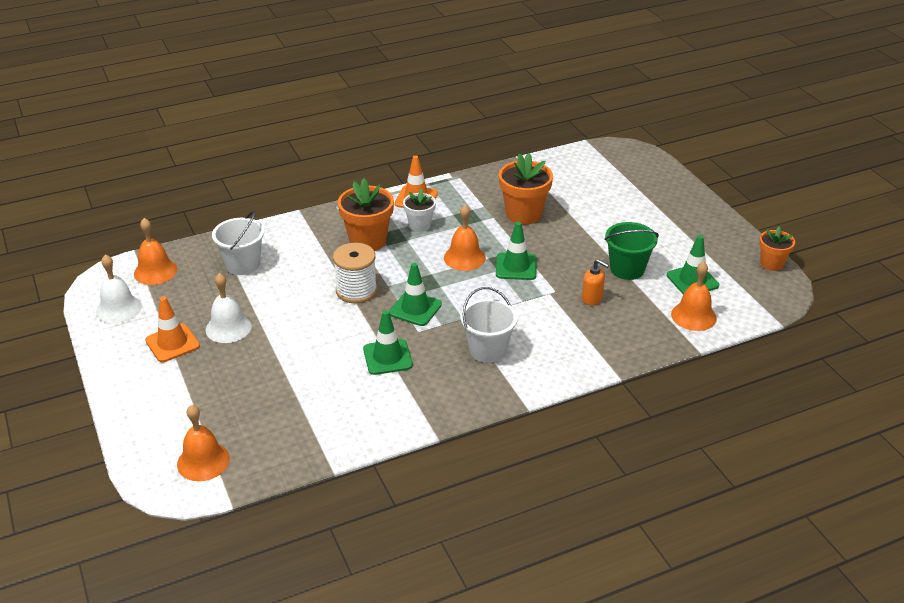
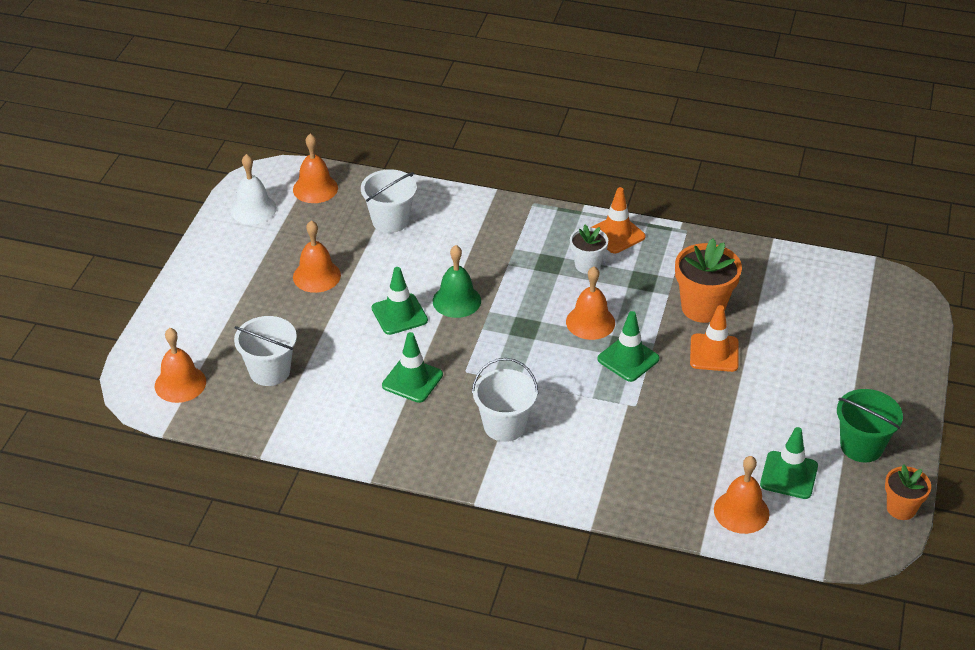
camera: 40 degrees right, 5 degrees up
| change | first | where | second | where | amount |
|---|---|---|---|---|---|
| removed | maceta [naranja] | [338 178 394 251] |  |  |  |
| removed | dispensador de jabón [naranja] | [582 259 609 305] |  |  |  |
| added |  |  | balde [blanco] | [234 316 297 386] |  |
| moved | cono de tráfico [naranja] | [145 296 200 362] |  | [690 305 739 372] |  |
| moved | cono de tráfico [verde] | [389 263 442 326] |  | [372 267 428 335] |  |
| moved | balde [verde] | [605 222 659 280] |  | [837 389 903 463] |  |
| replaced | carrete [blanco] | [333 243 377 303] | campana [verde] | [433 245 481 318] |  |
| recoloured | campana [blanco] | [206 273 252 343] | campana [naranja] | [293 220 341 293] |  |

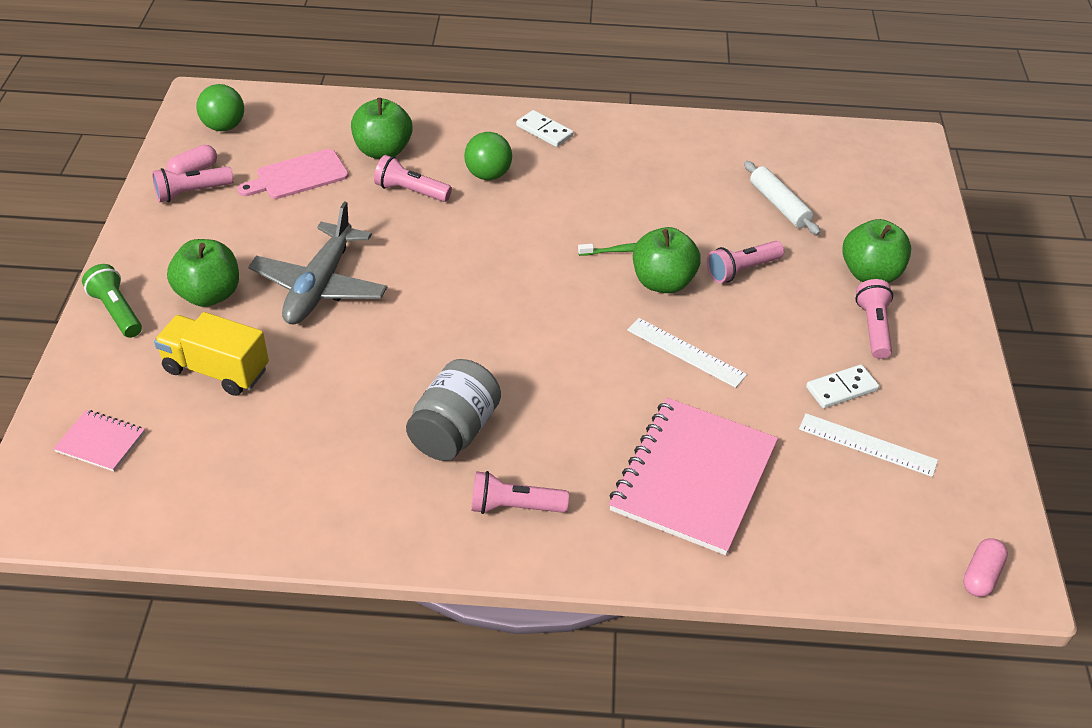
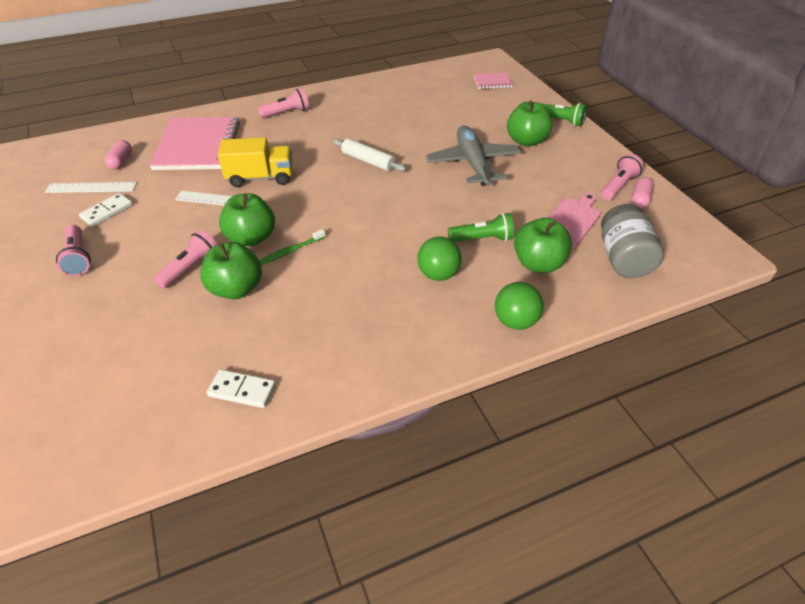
camera: 155 degrees right, 0 degrees up
| change | first | where | second | where | amount |
|---|---|---|---|---|---|
| moved | camión [amarillo] | [154 312 269 396] |  | [218 138 293 187] |  |
| moved | pelota [verde] | [197 84 244 131] |  | [495 282 544 330] |  |
| moved | tarro [gris] | [406 359 501 461] |  | [601 204 664 278] |  |
| moved | ficha de dominó [blanco] | [516 110 573 147] |  | [207 369 276 408] |  |
| moved | rodillo [blanco] | [744 161 821 235] |  | [332 138 406 171] |  |
| moved | manzana [verde] | [842 219 911 283] |  | [200 242 262 299] |  |
| moved | cápsula [rosa] | [963 538 1008 597] |  | [104 140 132 169] |  |
| recoloured | lámpara de mano [rosa] | [374 155 452 202] | lámpara de mano [verde] | [448 213 514 242] |  |

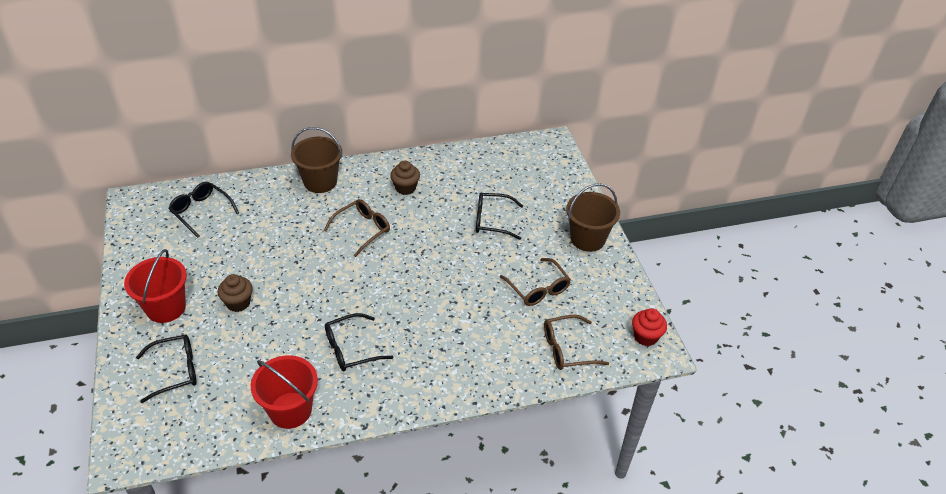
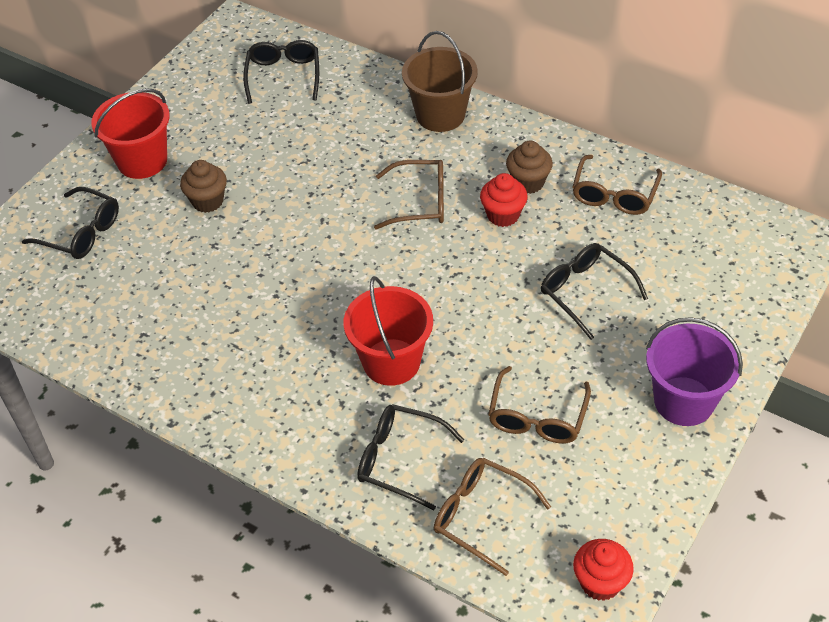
camera: 50 degrees right, 5 degrees up
| change | first | where | second | where | amount |
|---|---|---|---|---|---|
| added |  |  | magdalena [rojo] | [480 173 528 227] |  |
| added |  |  | gafas [marrón] | [573 155 662 215] |  |
| moved | balde [rojo] | [251 356 318 429] |  | [344 276 433 386] |  |
| moved | gafas [negro] | [325 313 393 372] |  | [357 404 465 510] |  |
| recoloured | balde [marrón] | [566 183 620 252] | balde [morado] | [646 317 743 426] |  |

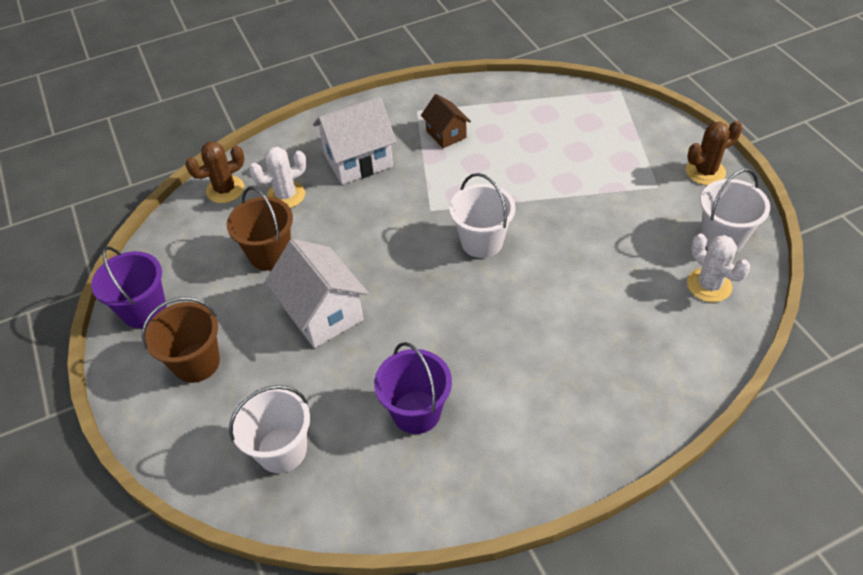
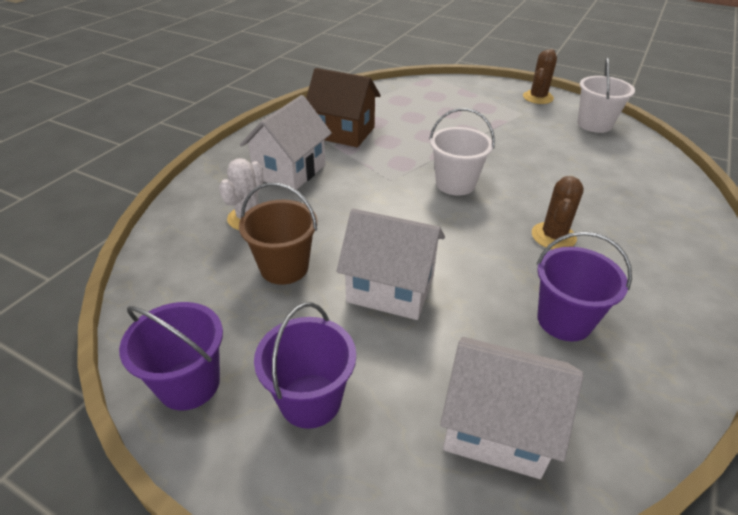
camera: 40 degrees left, 10 degrees down
| change | first | where | second | where | amount |
|---|---|---|---|---|---|
| removed | cactus [blanco] | [687 234 750 302] |  |  |  |
| moved | cactus [marrón] | [185 141 244 203] |  | [532 176 584 250] |  |
| replaced | balde [blanco] | [229 385 310 473] | casa [blanco] | [440 337 583 479] |  |
| recoloured | balde [marrón] | [142 297 220 383] | balde [morado] | [254 302 356 429] |  |
| resized | casa [marrón] | [421 94 471 148] |  | [306 68 381 147] | x1.71 |

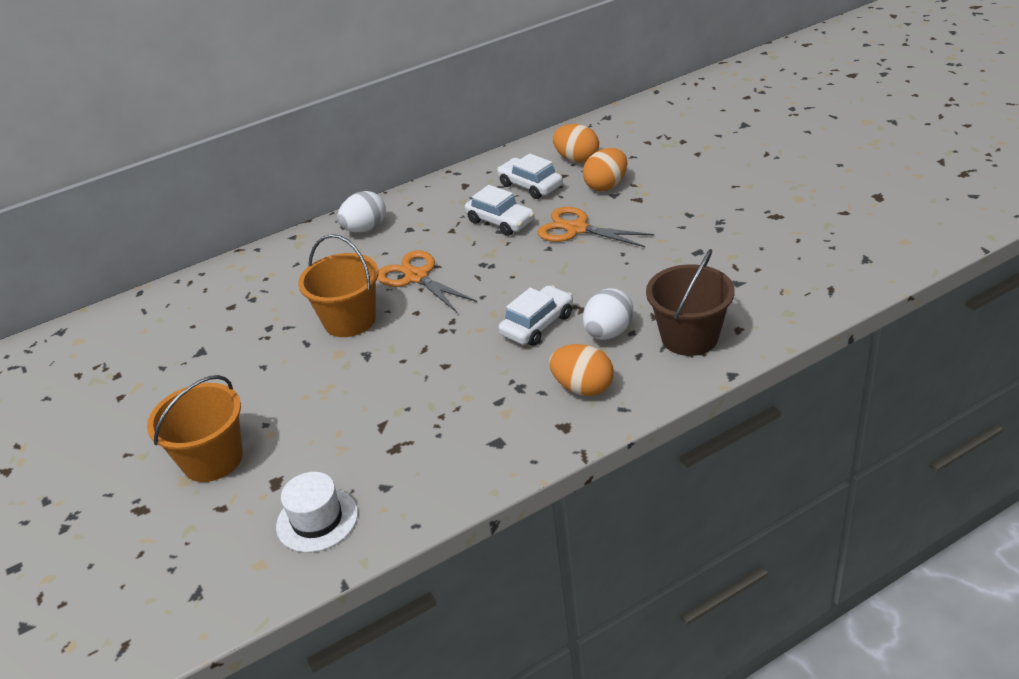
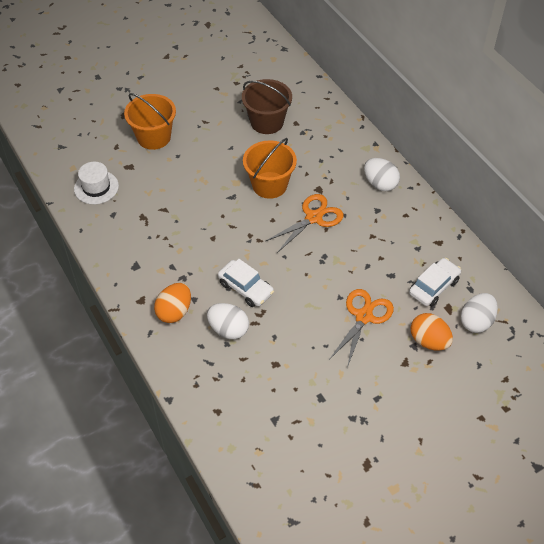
camera: 85 degrees right, 15 degrees up
| change | first | where | second | where | amount |
|---|---|---|---|---|---|
| removed | coche [blanco] | [465 185 535 236] |  |  |  |
| moved | balde [marrón] | [646 249 735 356] |  | [242 79 292 134] |  |
| recoloured | huevo [naranja] | [553 124 599 163] | huevo [blanco] | [461 293 498 333] |  |

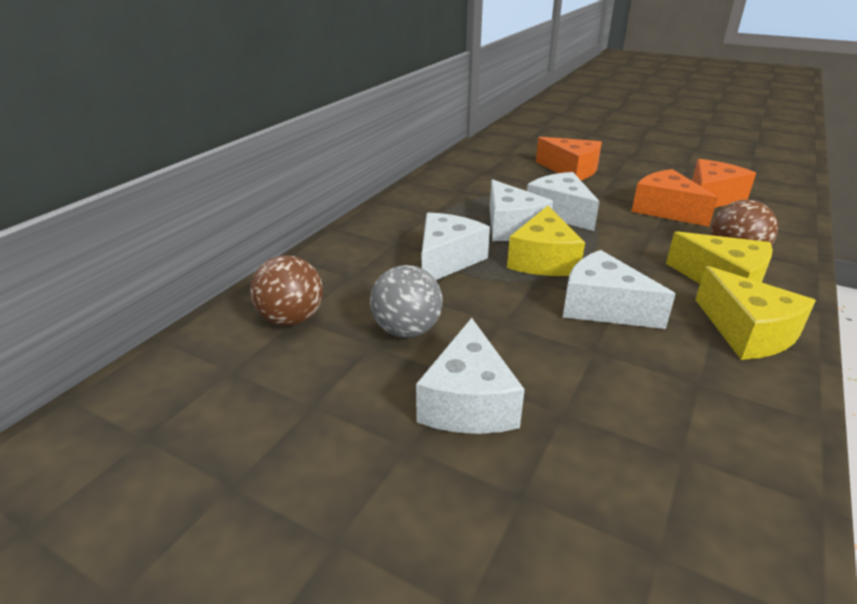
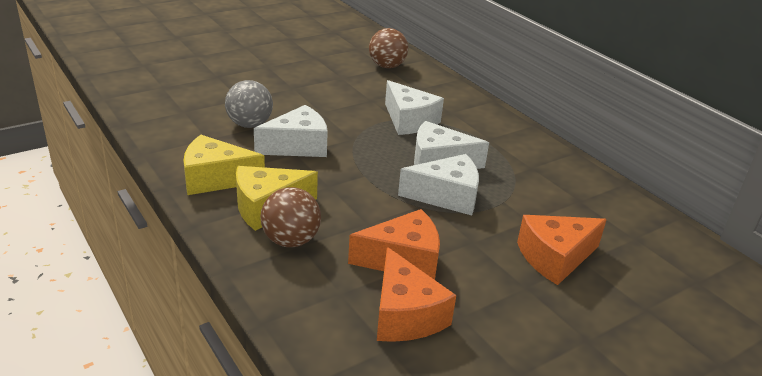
camera: 115 degrees right, 0 degrees up
| change | first | where | second | where | amount |
|---|---|---|---|---|---|
| removed | queso [blanco] | [416 318 525 434] |  |  |  |
| removed | queso [amarillo] | [507 206 585 276] |  |  |  |
| moved | pelota [gris] | [370 265 443 338] |  | [225 80 273 128] |  |

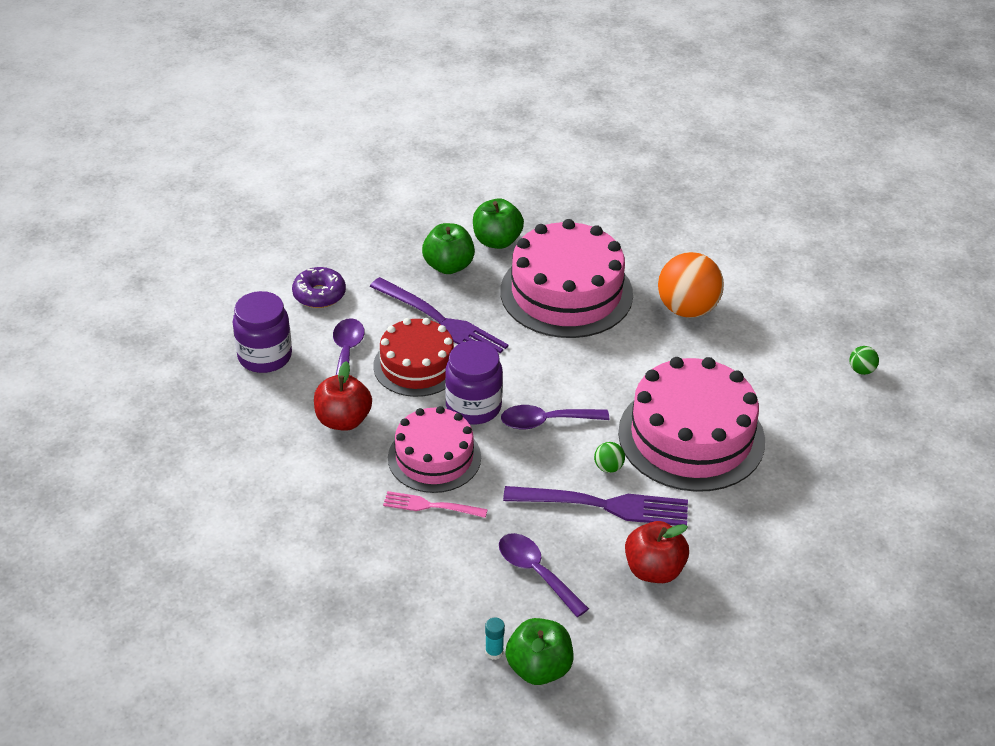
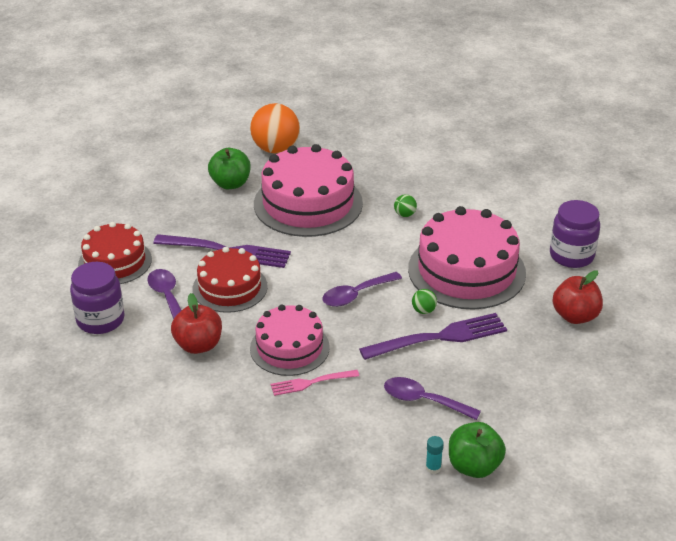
camera: 25 degrees left, 5 degrees down
| change | first | where | second | where | amount |
|---|---|---|---|---|---|
| removed | manzana [verde] | [422 223 475 274] |  |  |  |
| moved | tarro [morado] | [445 341 503 424] |  | [550 200 600 268] |  |
| moved | manzana [rojo] | [625 521 689 583] |  | [553 270 603 324] |  |
| moved | pelota [naranja] | [658 252 724 318] |  | [250 103 300 153] |  |
| moved | pelota [verde] | [849 346 879 375] |  | [394 194 417 217] |  |
| replaced | rosquilla [morado] | [292 267 346 308] | tarta [rojo] | [78 222 152 284] |  |

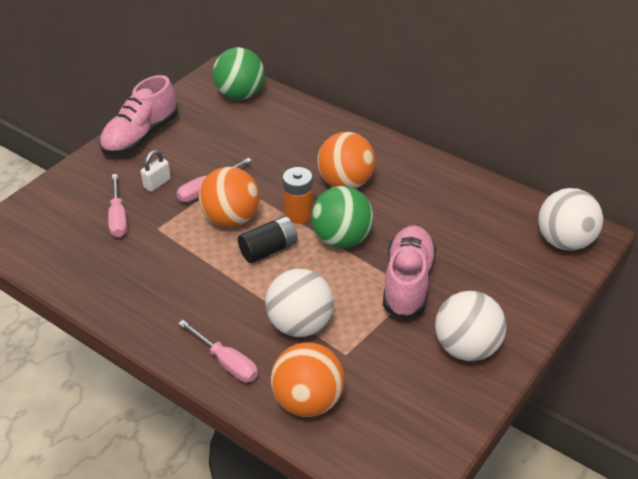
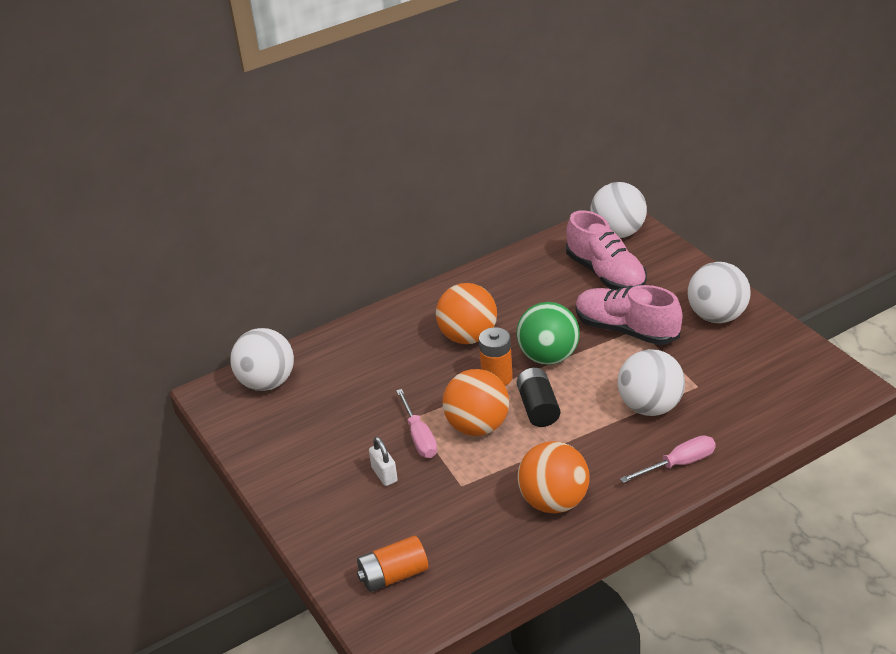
camera: 65 degrees left, 5 degrees down
| change | first | where | second | where | amount |
|---|---|---|---|---|---|
| removed | destornillador [rosa] | [108 174 127 237] |  |  |  |
| added |  |  | pila [naranja] | [357 536 428 592] |  |
| moved | zapato [rosa] | [100 75 178 155] |  | [566 210 647 290] |  |
| moved | pelota [naranja] | [271 342 344 417] |  | [518 441 590 514] |  |
| recoloured | pelota [verde] | [213 47 265 100] | pelota [blanco] | [230 328 294 391] |  |

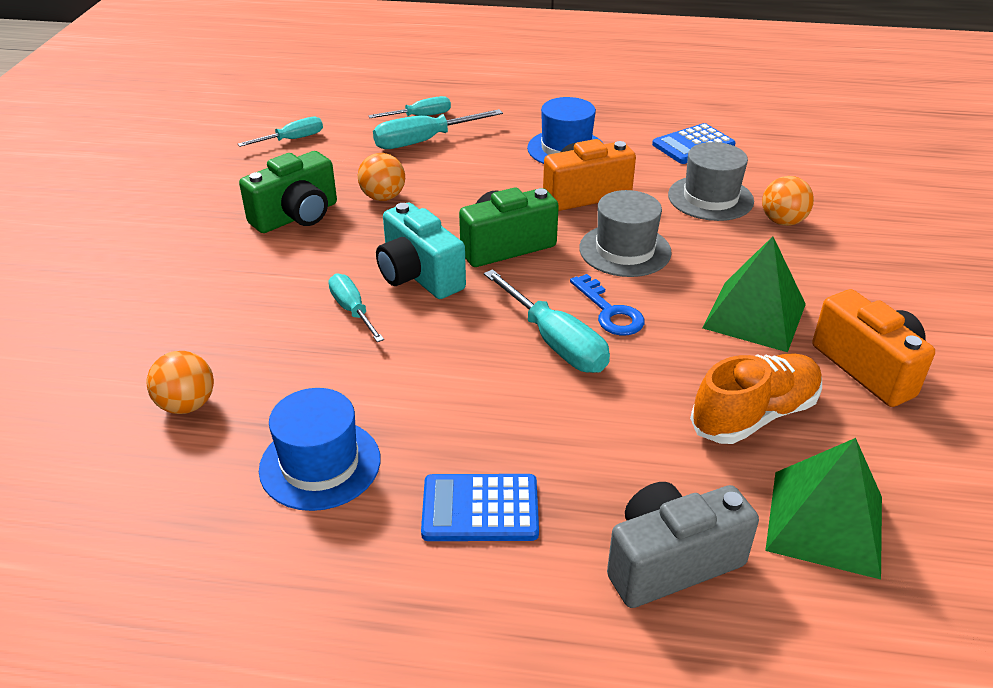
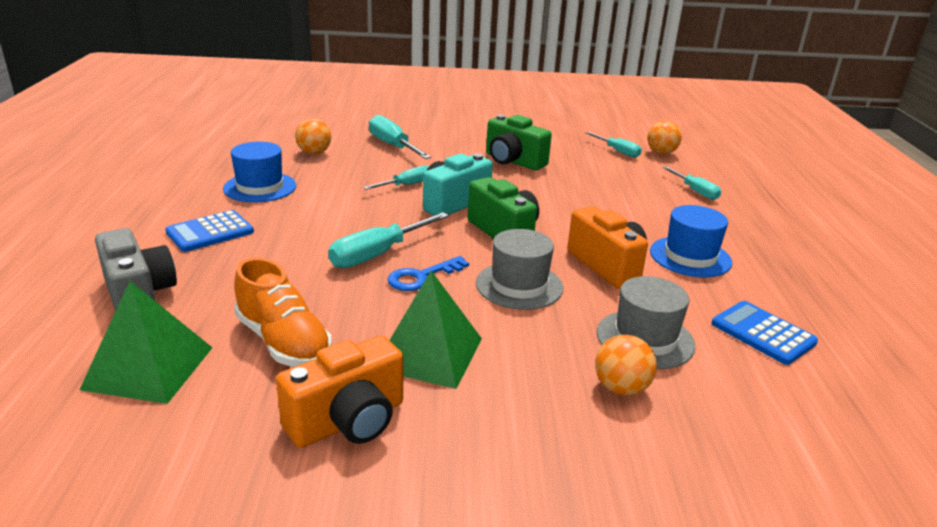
camera: 80 degrees right, 10 degrees down
| change | first | where | second | where | amount |
|---|---|---|---|---|---|
| moved | pelota [naranja] | [358 153 405 201] |  | [647 121 682 154] |  |
| moved | destornillador [turquesa] | [373 109 503 149] |  | [369 115 431 159] |  |
| turned | calculadora [azul] | [421 474 539 541] |  | [165 210 254 252] | 120 degrees counterclockwise |

